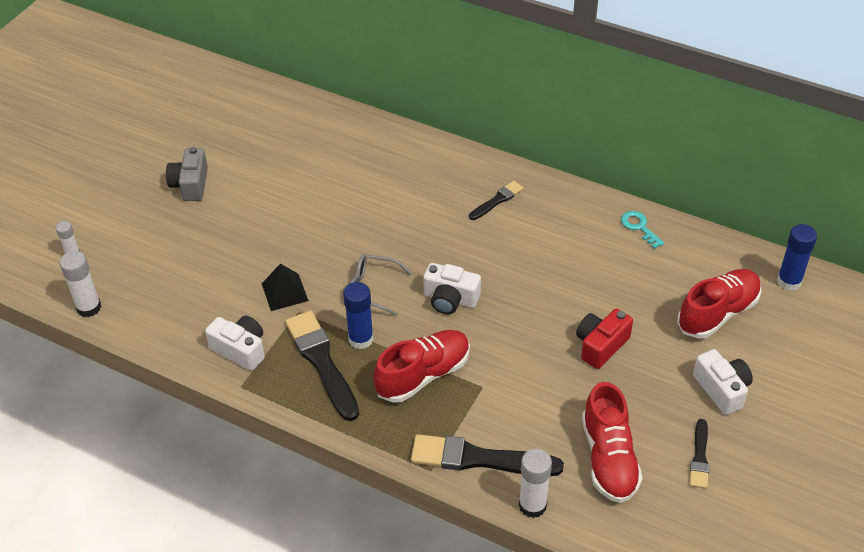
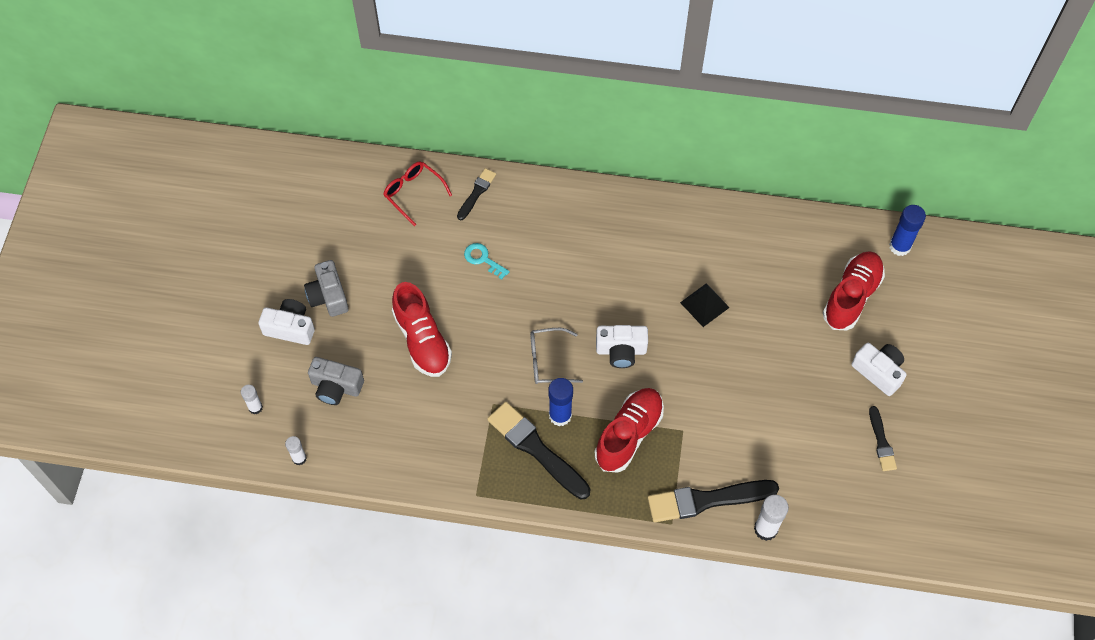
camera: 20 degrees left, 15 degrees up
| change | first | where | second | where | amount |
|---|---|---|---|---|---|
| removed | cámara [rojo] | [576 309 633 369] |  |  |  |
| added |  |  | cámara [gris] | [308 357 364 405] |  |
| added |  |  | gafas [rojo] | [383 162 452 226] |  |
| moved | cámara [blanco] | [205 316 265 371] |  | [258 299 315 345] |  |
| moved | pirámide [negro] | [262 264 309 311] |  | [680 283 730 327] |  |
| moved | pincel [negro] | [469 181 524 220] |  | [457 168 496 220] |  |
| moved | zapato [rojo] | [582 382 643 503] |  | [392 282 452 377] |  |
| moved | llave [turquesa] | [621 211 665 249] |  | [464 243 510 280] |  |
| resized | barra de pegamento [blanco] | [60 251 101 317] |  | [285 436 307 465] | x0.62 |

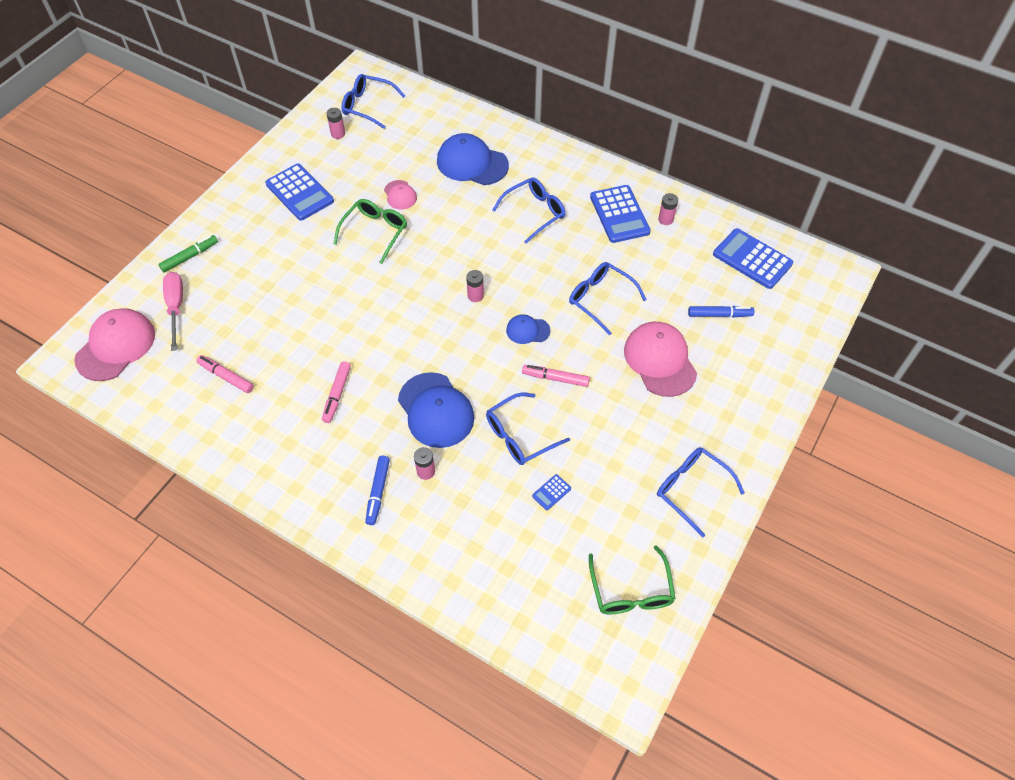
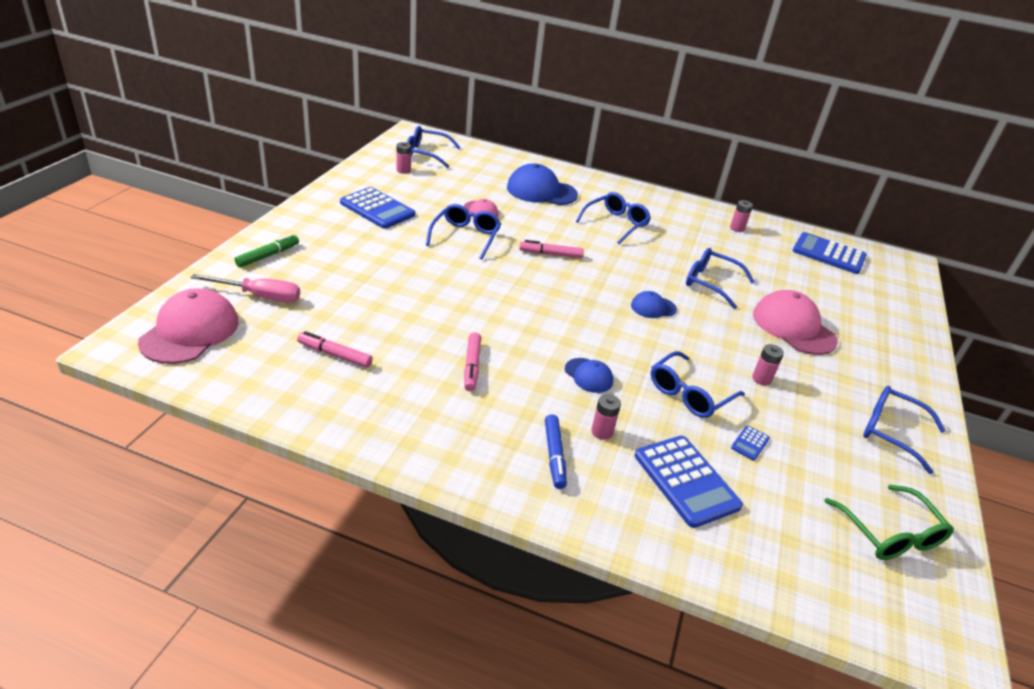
camera: 15 degrees left, 20 degrees down
| change | first | where | second | where | amount |
|---|---|---|---|---|---|
| removed | rotulador [azul] | [688 306 754 317] |  |  |  |
| moved | pila [rosa] | [466 270 484 302] |  | [752 344 784 385] |  |
| moved | rotulador [rosa] | [522 365 590 387] |  | [519 240 584 258] |  |
| moved | calculadora [azul] | [590 185 651 243] |  | [635 436 743 528] |  |
| recoloured | gafas [verde] | [334 199 407 264] | gafas [azul] | [426 204 501 260] |  |
| turned | destornillador [rosa] | [163 272 183 351] |  | [190 274 300 302] | 120 degrees clockwise |
| resized | gorra [azul] | [398 372 474 448] |  | [565 358 613 393] | x0.52 |

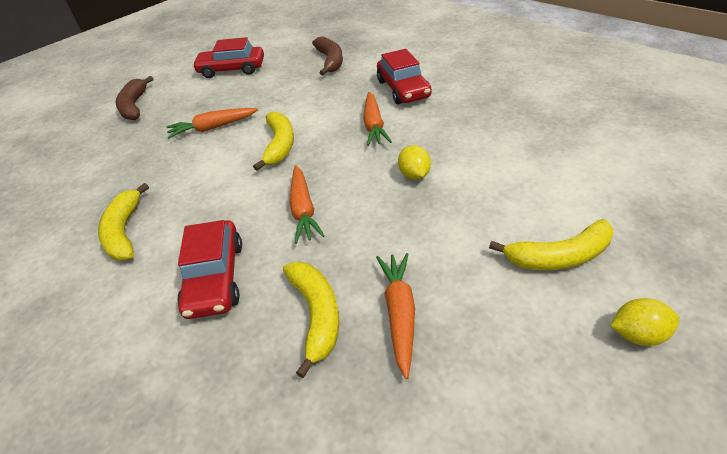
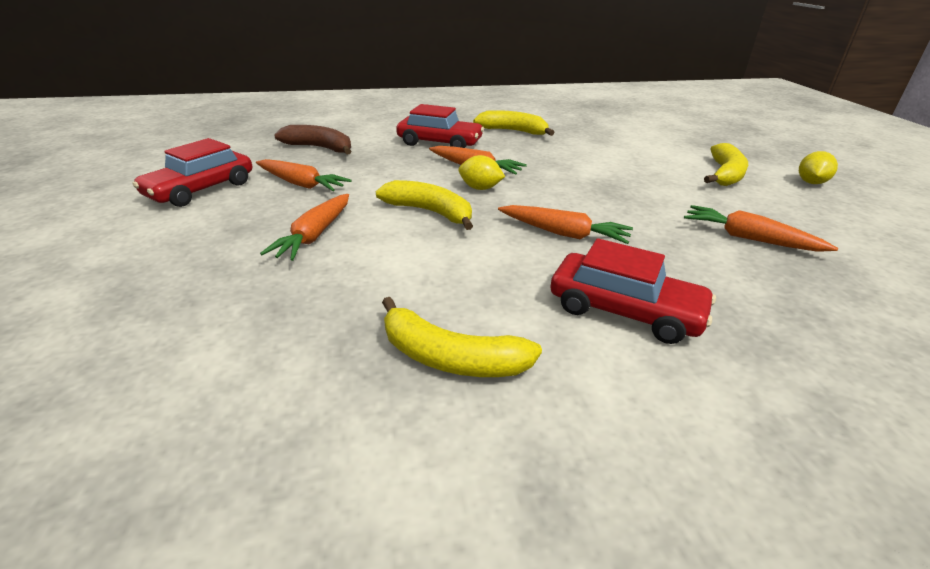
camera: 60 degrees left, 10 degrees down
| change | first | where | second | where | amount |
|---|---|---|---|---|---|
| removed | plátano [marrón] | [116 76 154 120] |  |  |  |
| added |  |  | zanahoria [naranja] | [256 159 352 191] |  |
| moved | plátano [amarillo] | [283 261 339 378] |  | [473 110 555 136] |  |
| moved | limón [amarillo] | [398 145 431 180] |  | [459 155 505 190] |  |

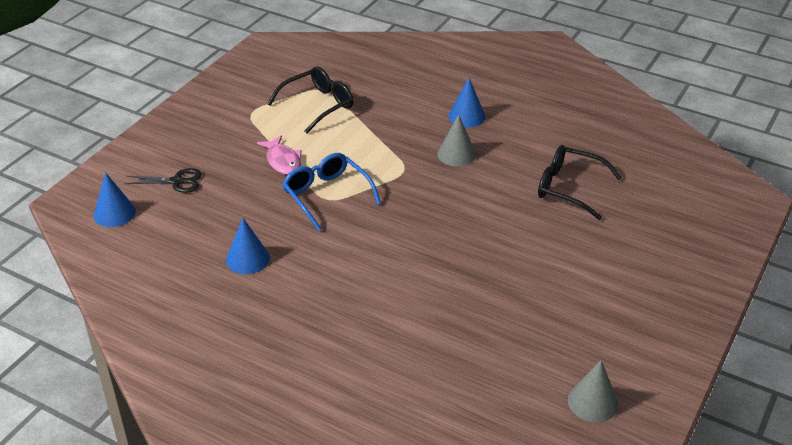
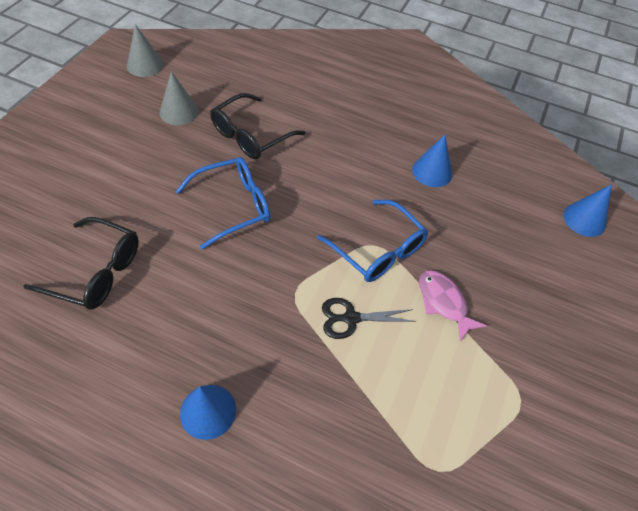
camera: 170 degrees right, 15 degrees up
| change | first | where | second | where | amount |
|---|---|---|---|---|---|
| added |  |  | gafas [azul] | [176 157 270 249] |  |
| moved | tijeras [negro] | [124 168 202 193] |  | [322 298 416 339] |  |
| moved | gafas [negro] | [267 67 353 134] |  | [210 93 305 159] |  |
| moved | cono [gris] | [437 114 476 166] |  | [159 72 199 125] |  |

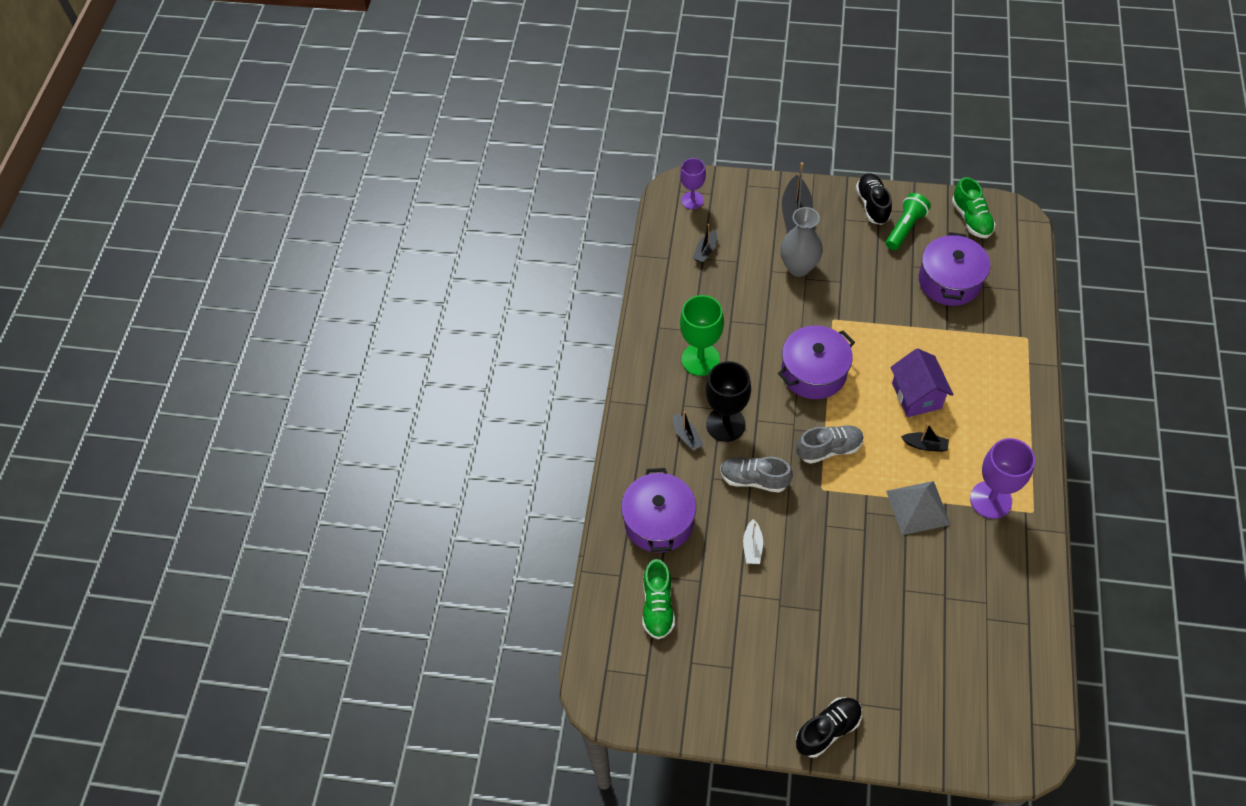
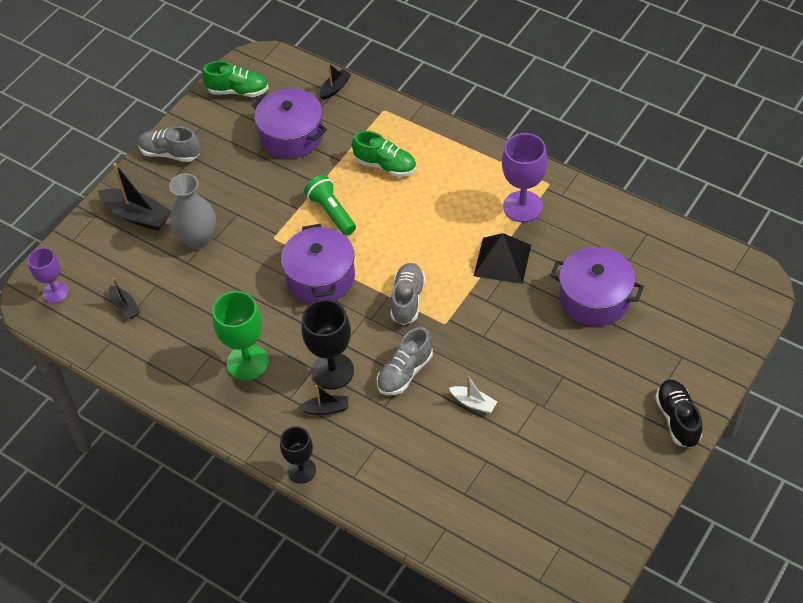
camera: 65 degrees left, 5 degrees down
| change | first | where | second | where | amount |
|---|---|---|---|---|---|
| removed | casa [morado] | [891 348 954 417] |  |  |  |
| added |  |  | copa [negro] | [280 426 316 484] |  |
| moved | olla [morado] | [621 468 696 553] |  | [550 247 644 326] |  |
| moved | zapato [verde] | [642 559 675 639] |  | [352 131 416 177] |  |
| moved | lámpara de mano [verde] | [886 193 931 250] |  | [304 175 356 236] |  |
| moved | barco [negro] | [901 423 949 452] |  | [320 63 351 100] |  |
| recoloured | zapato [negro] | [856 173 892 225] | zapato [gris] | [138 126 201 162] |  |
| recoloured | pirámide [gris] | [886 481 951 535] | pirámide [negro] | [474 233 531 284] |  |

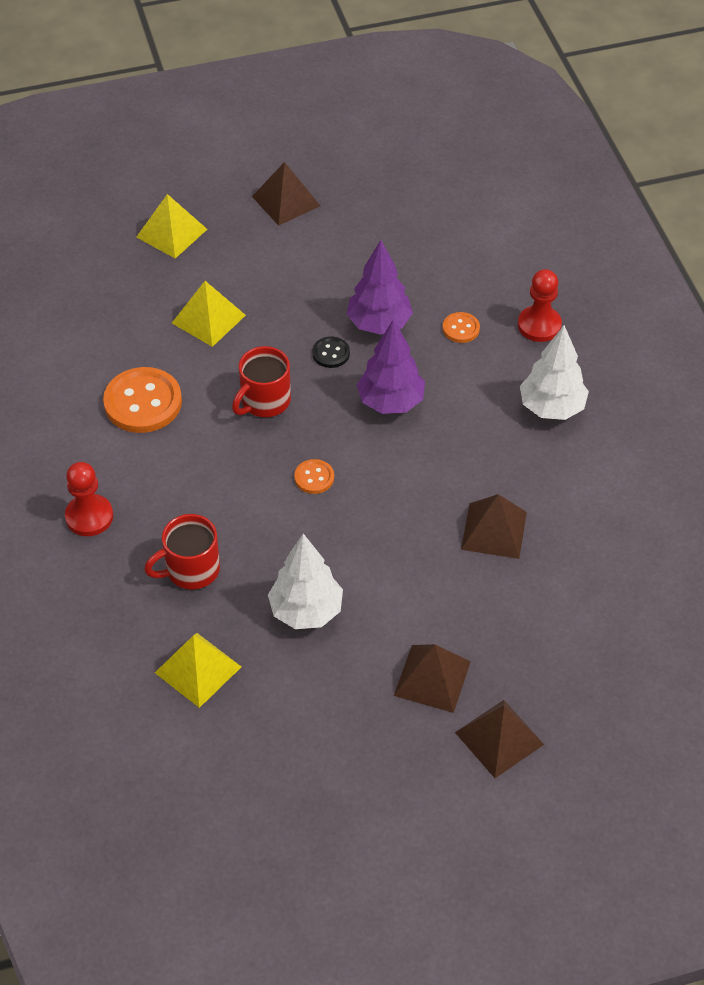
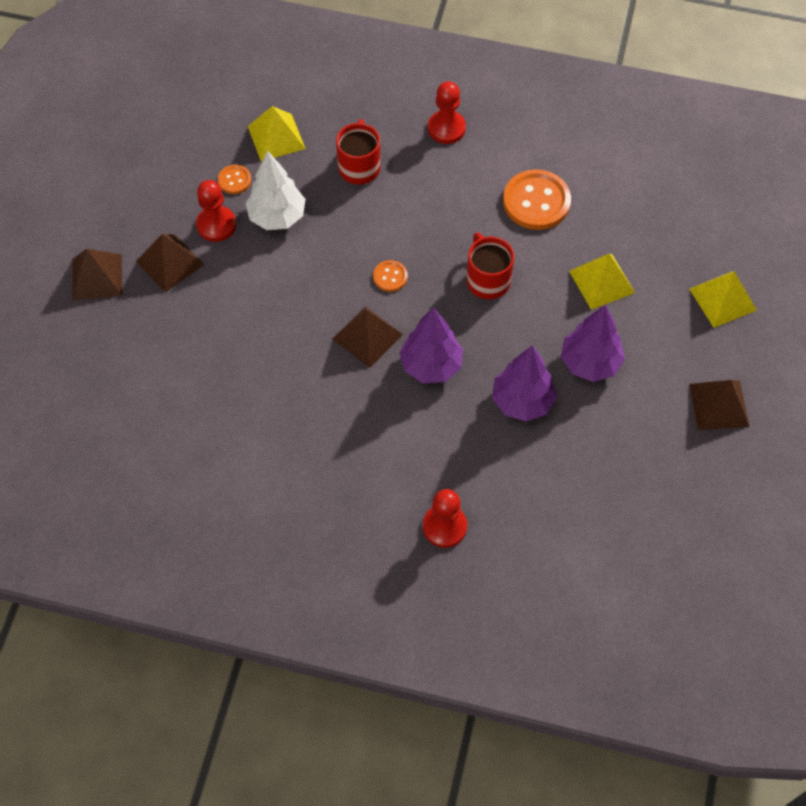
camera: 120 degrees right, 10 degrees up
| change | first | where | second | where | amount |
|---|---|---|---|---|---|
| removed | botón [negro] | [312 337 350 368] |  |  |  |
| removed | árbol [blanco] | [520 325 589 420] |  |  |  |
| added |  |  | peón [rojo] | [196 180 236 242] |  |
| added |  |  | árbol [morado] | [561 304 625 382] |  |
| moved | botón [naranja] | [443 312 480 343] |  | [218 165 251 194] |  |
| moved | pirámide [marrón] | [461 494 527 559] |  | [333 306 403 368] |  |

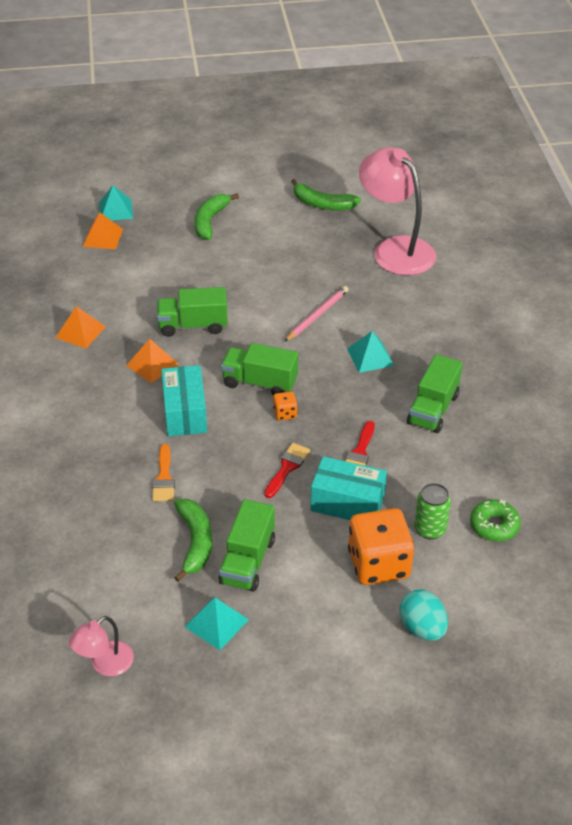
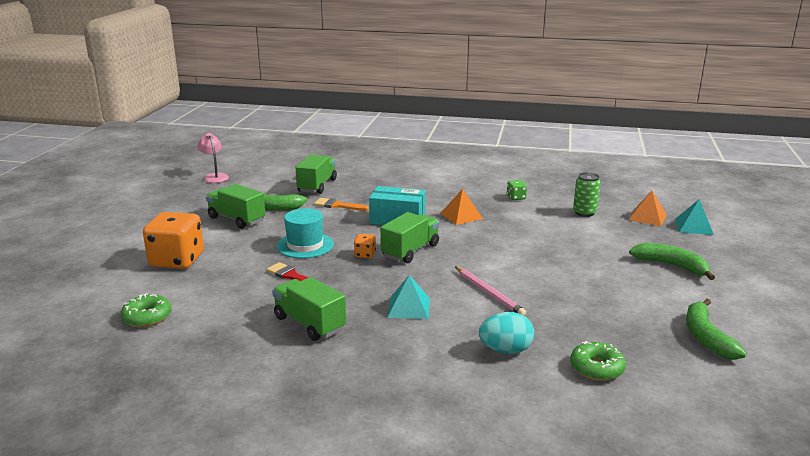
camera: 110 degrees right, 20 degrees down
| change | first | where | second | where | amount |
|---|---|---|---|---|---|
| removed | pirámide [turquesa] | [185 597 249 650] |  |  |  |
| removed | caja [turquesa] | [311 456 387 520] |  |  |  |
| moved | camión [verde] | [157 287 228 337] |  | [295 154 337 194] |  |
| moved | huevo [turquesa] | [400 589 448 641] |  | [479 312 534 354] |  |
| moved | lata [verde] | [414 483 451 539] |  | [573 172 601 217] |  |
| replaced | pirámide [naranja] | [55 306 106 348] | dado [verde] | [507 180 527 200] |  |
| replaced | pincel [rojo] | [264 443 310 498] | sombrero [turquesa] | [277 208 334 258] |  |
| replaced | lámpara [rosa] | [359 147 436 275] | rosquilla [verde] | [570 341 626 381] |  |
| turned | plátano [verde] | [291 179 361 211] |  | [686 299 747 360] | 45 degrees counterclockwise |

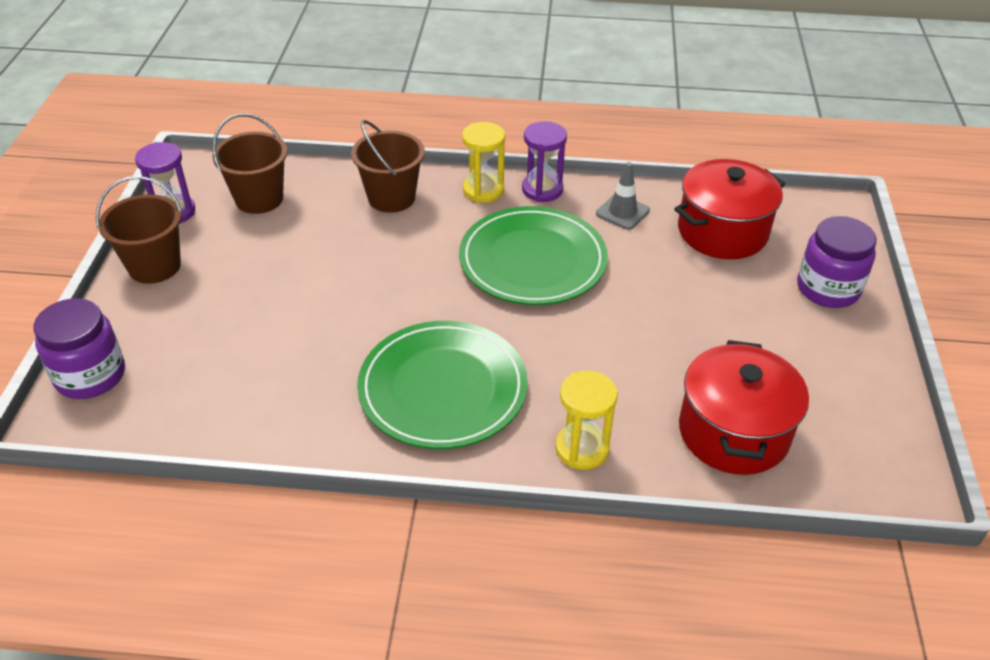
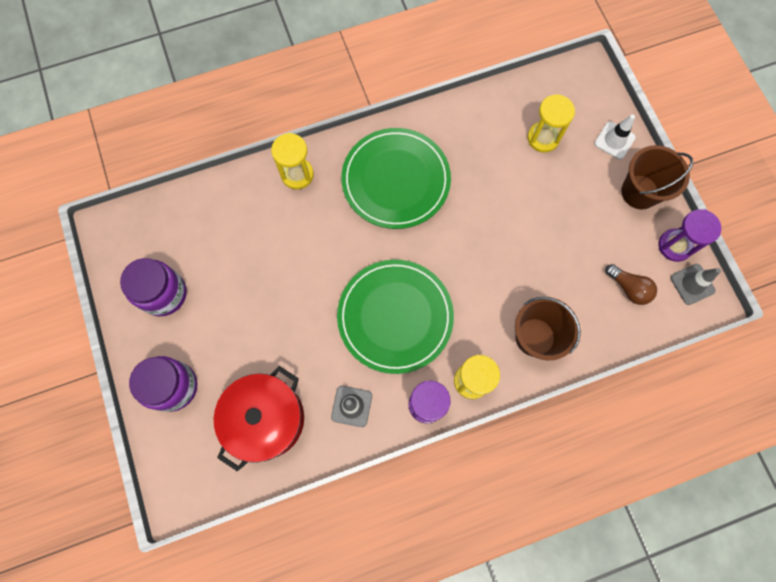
camera: 155 degrees right, 30 degrees up
| change | first | where | second | where | amount |
|---|---|---|---|---|---|
| removed | olla [rojo] | [679 340 809 475] |  |  |  |
| added |  |  | reloj de arena [amarillo] | [527 94 575 152] |  |
| added |  |  | cono de tráfico [blanco] | [594 114 636 159] |  |
| added |  |  | cono de tráfico [gris] | [671 264 721 305] |  |
| moved | tarro [morado] | [34 298 125 399] |  | [120 258 187 316] |  |
| replaced | balde [marrón] | [212 114 287 214] | bombilla [marrón] | [605 264 657 305] |  |

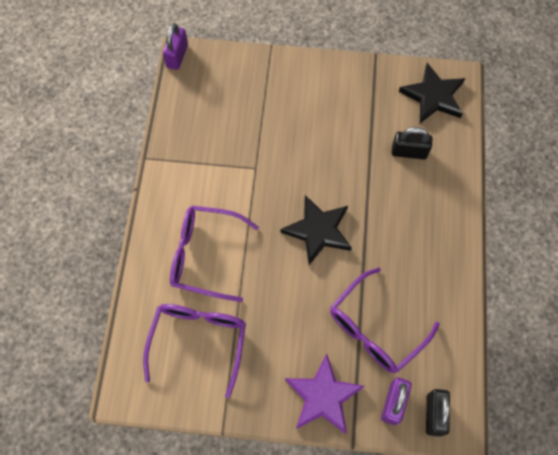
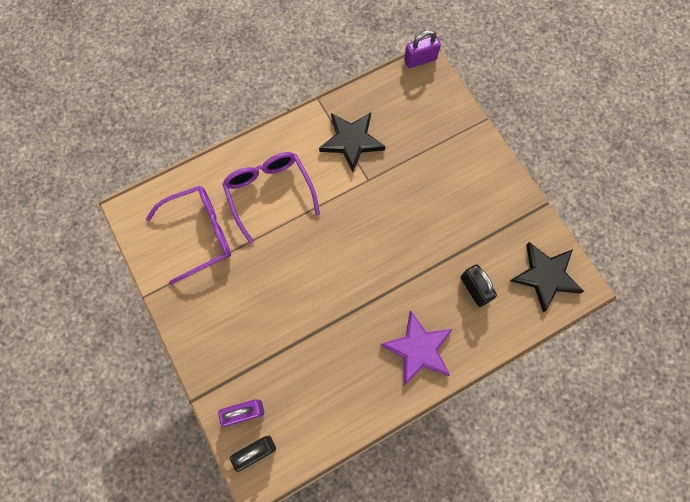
camera: 55 degrees right, 5 degrees up
| change | first | where | second | where | amount |
|---|---|---|---|---|---|
| removed | gafas [morado] | [330 268 440 373] |  |  |  |
| moved | estrella [negro] | [280 195 352 265] |  | [319 113 386 172] |  |
| moved | estrella [morado] | [285 354 364 434] |  | [381 311 452 385] |  |

